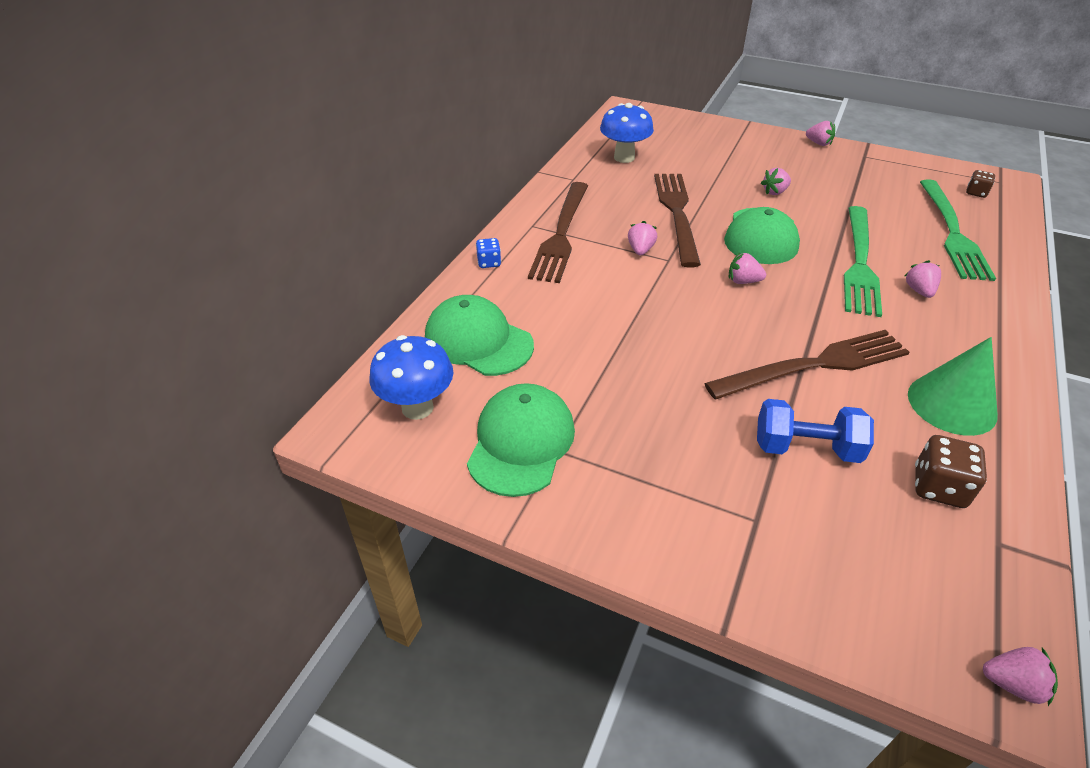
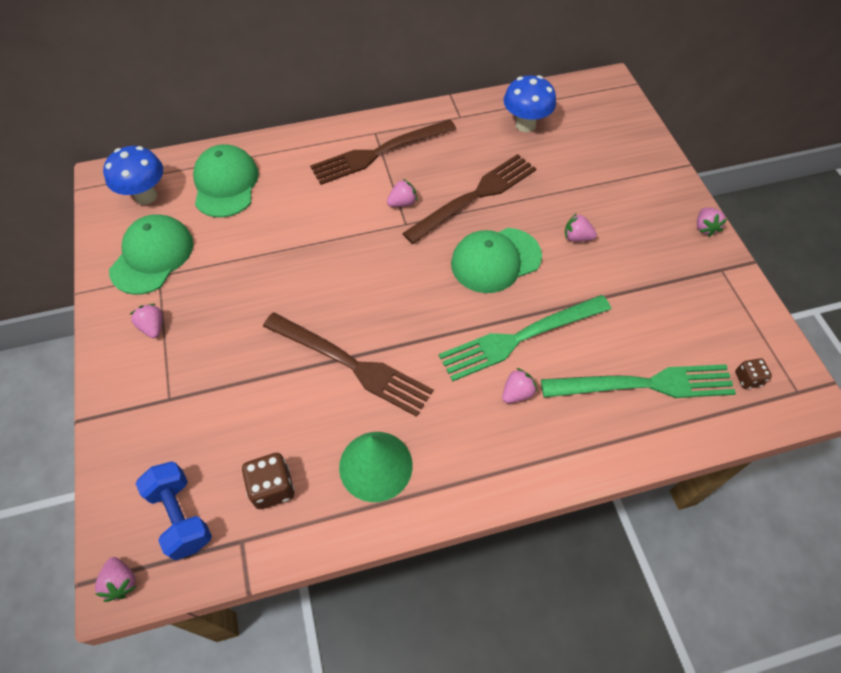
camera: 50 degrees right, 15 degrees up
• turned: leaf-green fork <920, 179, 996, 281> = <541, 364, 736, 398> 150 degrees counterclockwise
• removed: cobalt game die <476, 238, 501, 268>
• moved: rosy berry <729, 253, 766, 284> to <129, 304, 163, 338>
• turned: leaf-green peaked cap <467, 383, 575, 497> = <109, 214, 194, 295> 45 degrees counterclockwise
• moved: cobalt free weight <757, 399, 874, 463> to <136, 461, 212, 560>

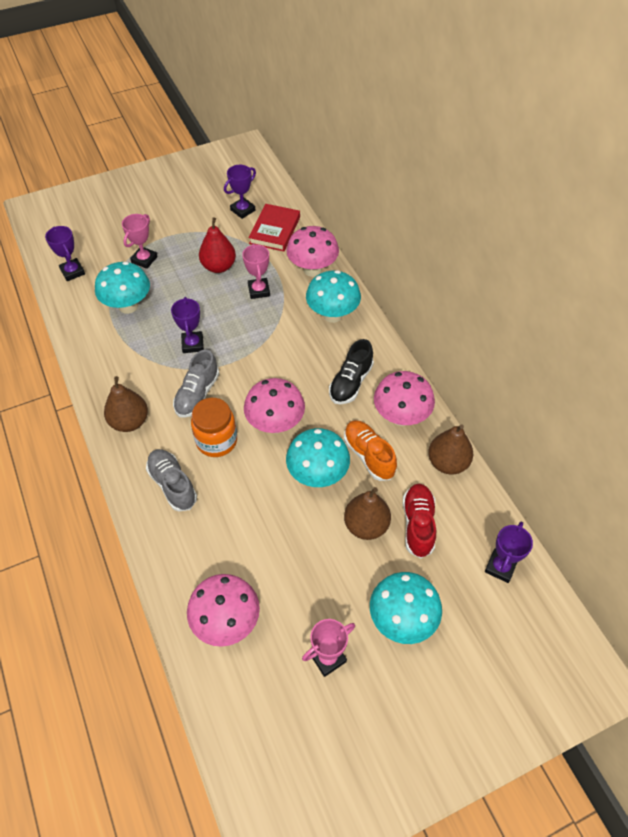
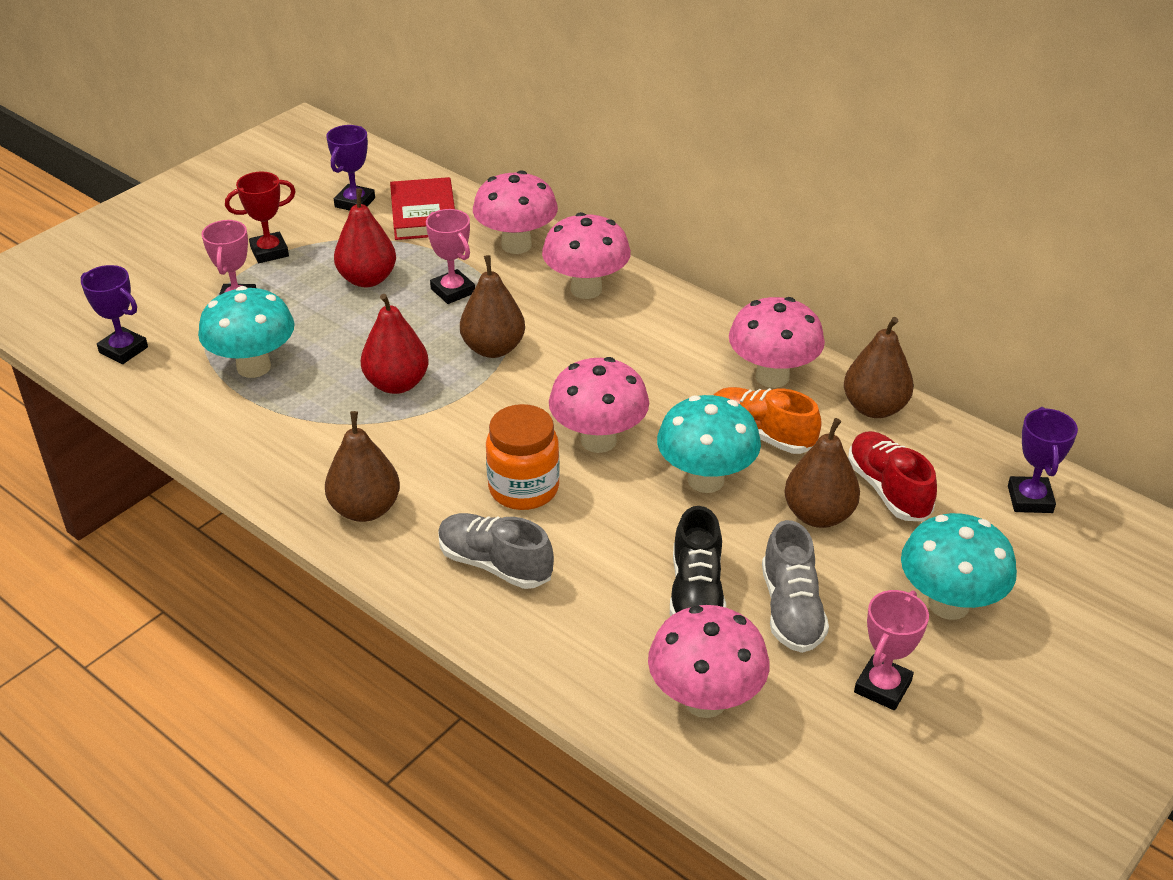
camera: 25 degrees left, 15 degrees down
• recoloured: turquoise toadstool <306, 270, 361, 323> to rosy toadstool <542, 212, 631, 299>
• replaced: purple prize cup <171, 297, 204, 353> to red pear fruit <361, 294, 429, 394>
• moved: black sneaker <329, 339, 374, 404> to <670, 506, 726, 616>
• moved: ash-grey sneaker <173, 350, 219, 418> to <762, 520, 829, 653>
• added: red prize cup <225, 172, 296, 263>
• added: russet pear fruit <460, 255, 525, 358>

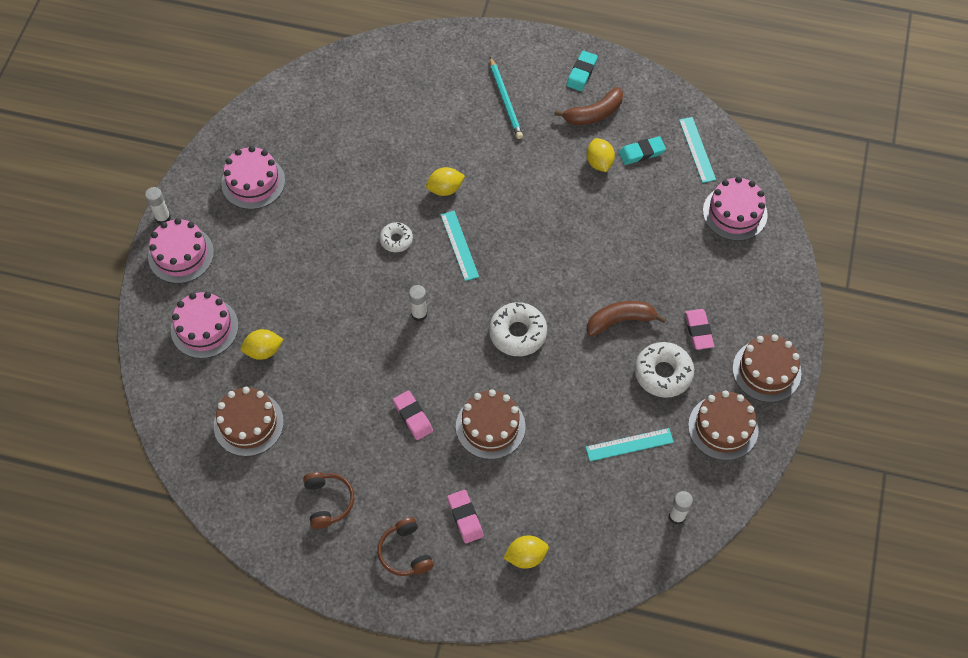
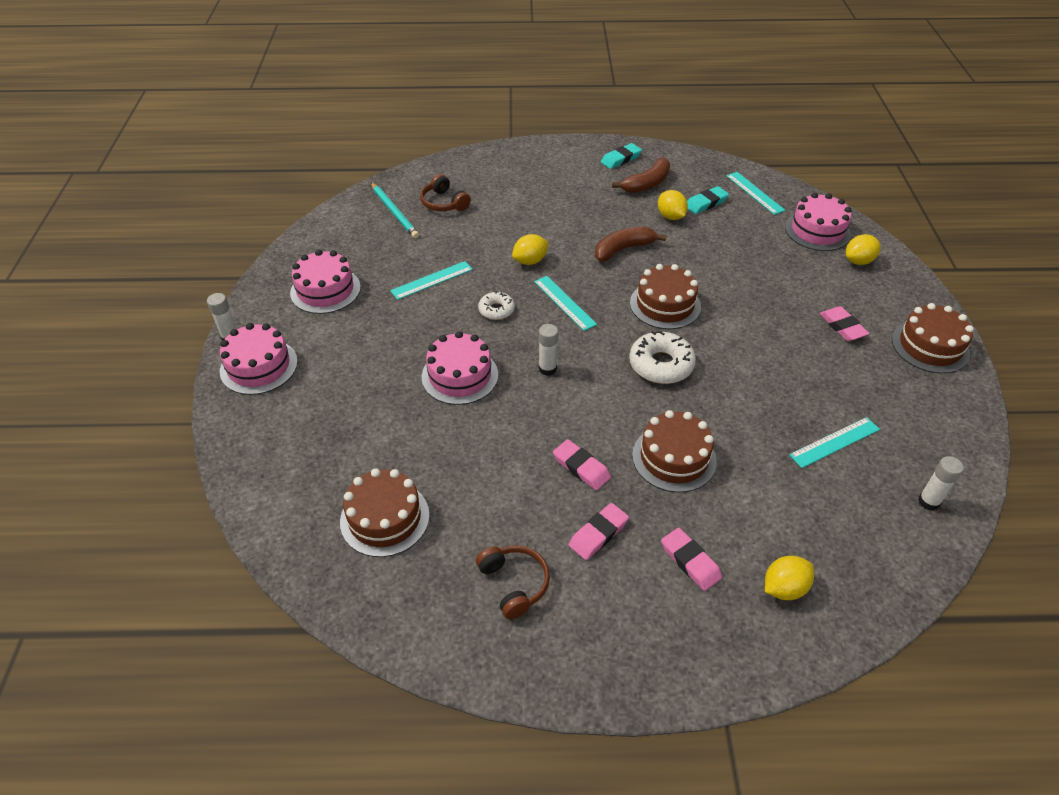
camera: 15 degrees left, 15 degrees down
• turned: turquoise gum eraser <566, 51, 598, 91> = <601, 143, 642, 169> 45 degrees clockwise
• moved: turquoise pencil <490, 57, 523, 139> to <371, 182, 419, 238>
• moved: rosy layer cake <171, 292, 238, 359> to <421, 331, 498, 405>
• moved: russet toy banana <587, 301, 666, 336> to <595, 227, 667, 262>
• moved: bright yellow citrus fruit <241, 329, 284, 360> to <846, 234, 881, 265>
• removed: pure white donut <635, 342, 694, 398>
• moved: russet layer cake <688, 390, 759, 460> to <630, 264, 701, 329>
• moved: russet headset <377, 517, 434, 576> to <420, 174, 471, 211>
• added: turquoise straightedge <390, 261, 473, 300>
• added: rosy gum eraser <569, 503, 629, 560>

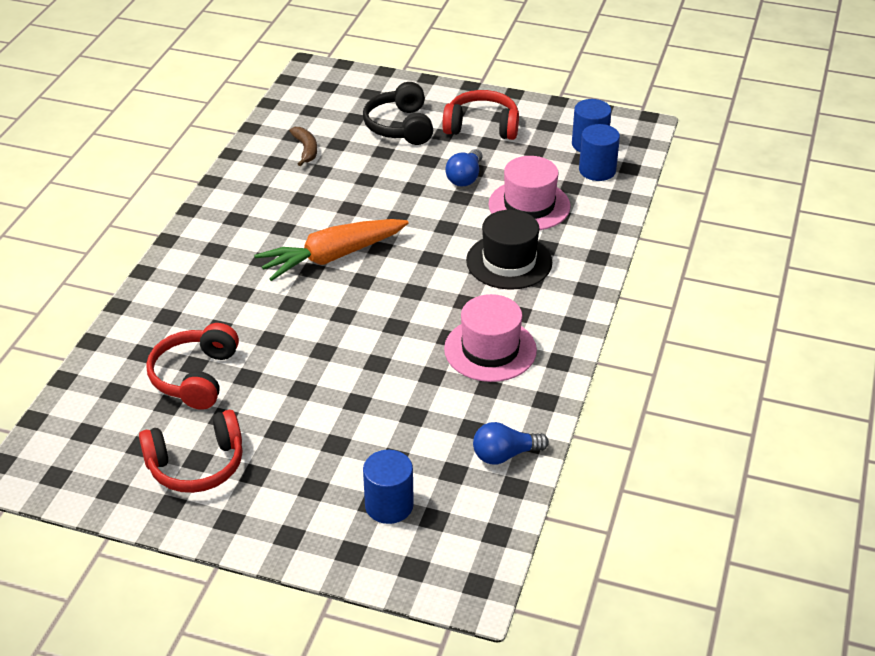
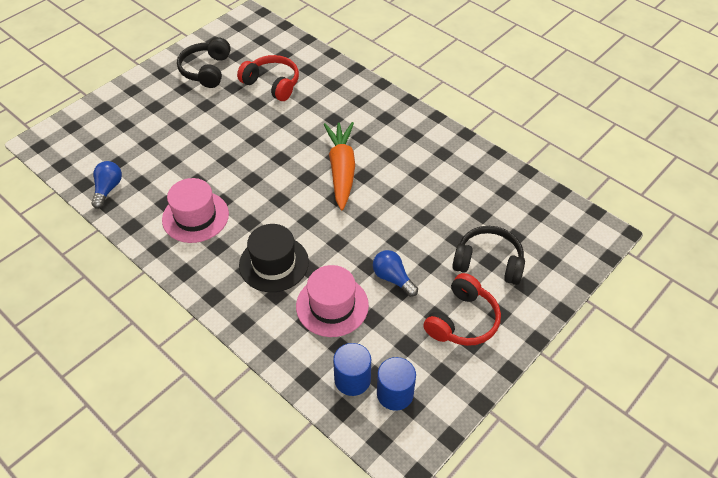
camera: 115 degrees right, 10 degrees up
• removed: russet toy banana <289, 127, 317, 166>
• recoloured: red headset <139, 410, 242, 493> to black headset <177, 37, 231, 88>
• removed: cobalt cylinder <363, 450, 414, 524>

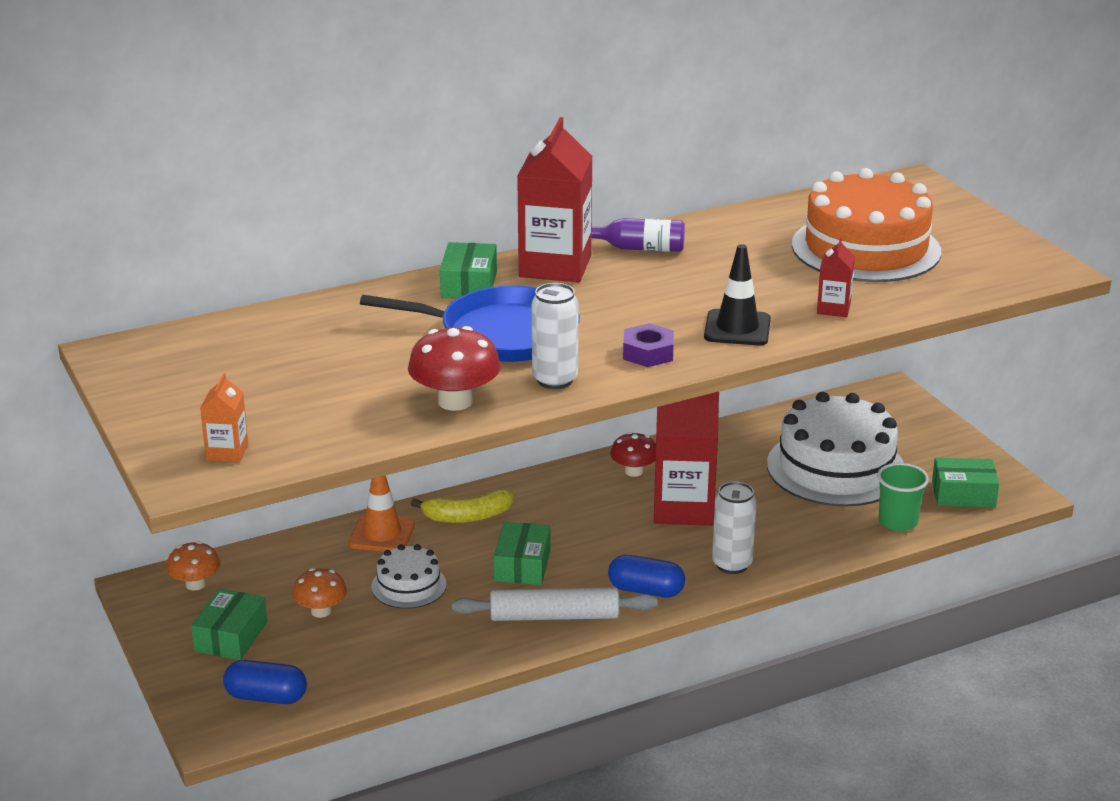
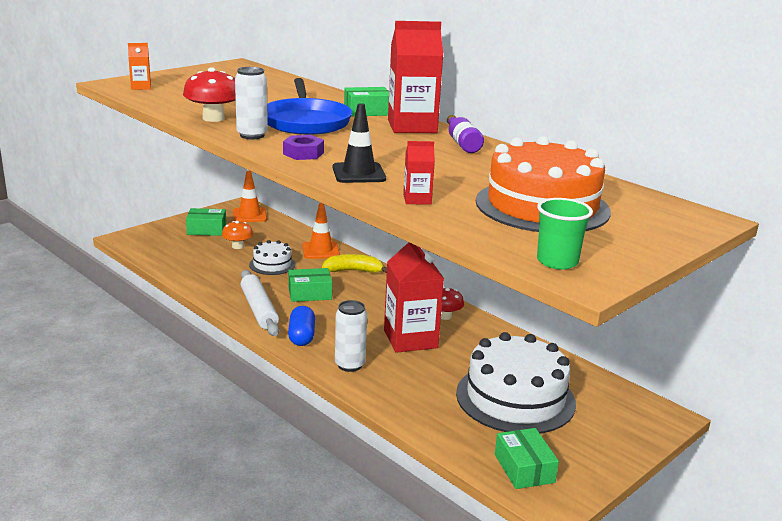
camera: 70 degrees right, 5 degrees down
• moved: leaf-green beaker <877, 463, 929, 531> to <537, 198, 593, 270>
• turned: bright yellow toy banana <411, 489, 513, 523> = <322, 254, 387, 273> 120 degrees clockwise
• replaced: orange-coloured toadstool <166, 541, 220, 591> to orange-coloured safety cone <233, 171, 267, 222>
• removed: cobalt pill shape <223, 660, 307, 704>

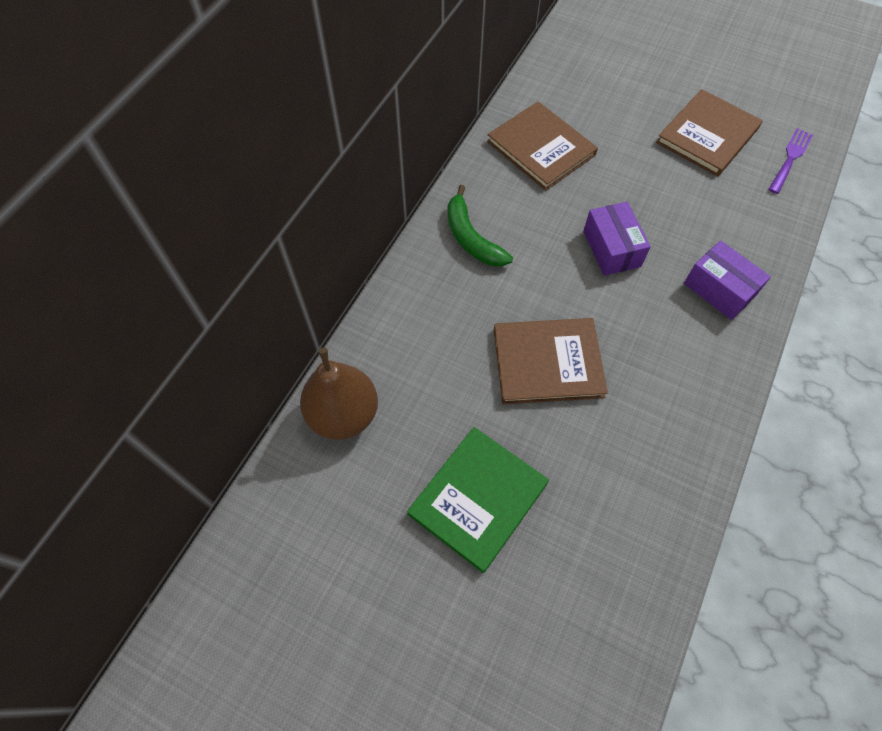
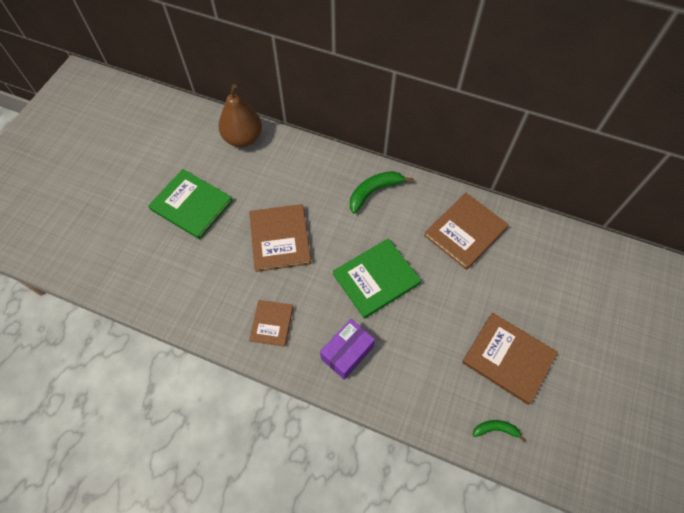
camera: 85 degrees right, 0 degrees up
• replaced: purple fork <768, 128, 813, 194> to leaf-green toy banana <473, 420, 526, 442>
• replaced: purple package <583, 202, 651, 276> to leaf-green book <333, 238, 421, 319>
• added: russet book <249, 300, 293, 347>

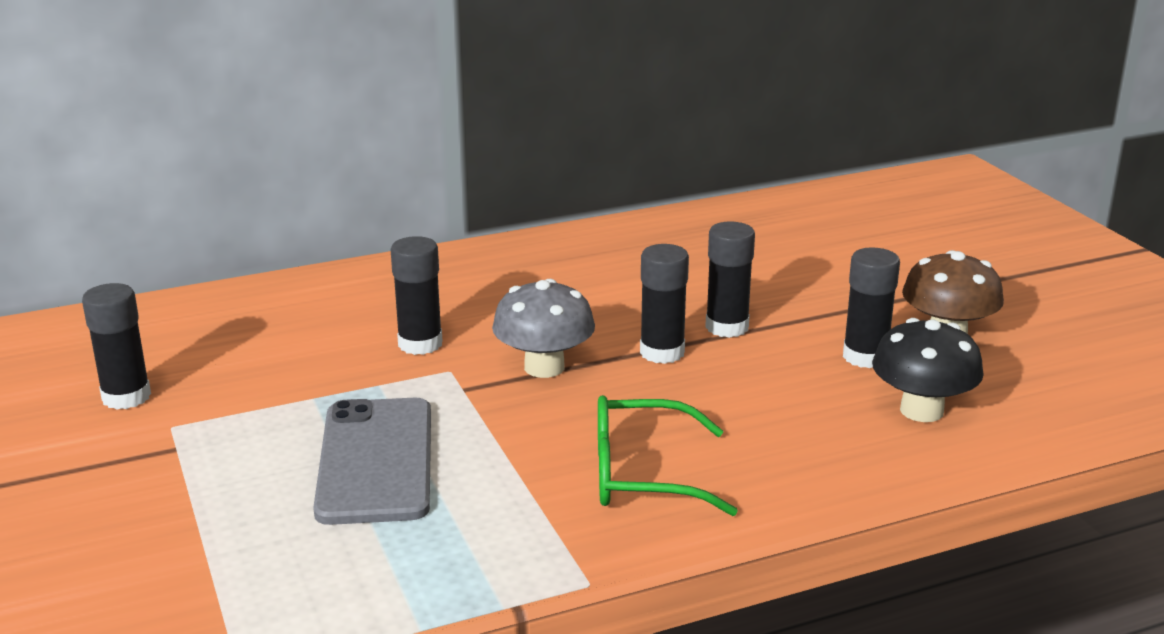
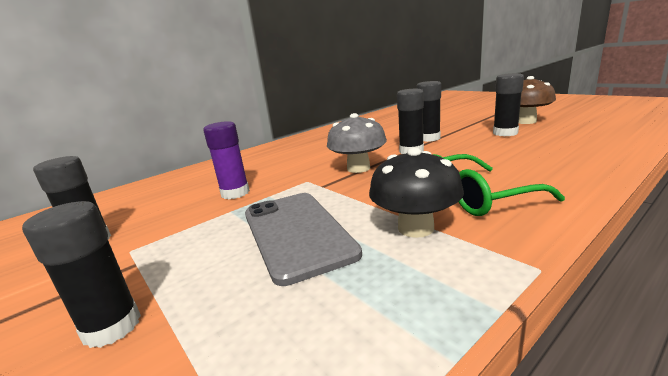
camera: 15 degrees left, 5 degrees down
• moved: black glue <390, 236, 443, 355> to <22, 201, 141, 348>
• moved: black toadstool <872, 318, 984, 422> to <369, 148, 464, 238>
• added: purple glue <203, 121, 250, 199>

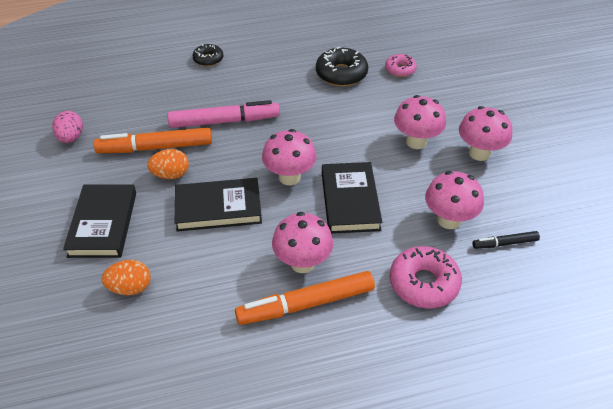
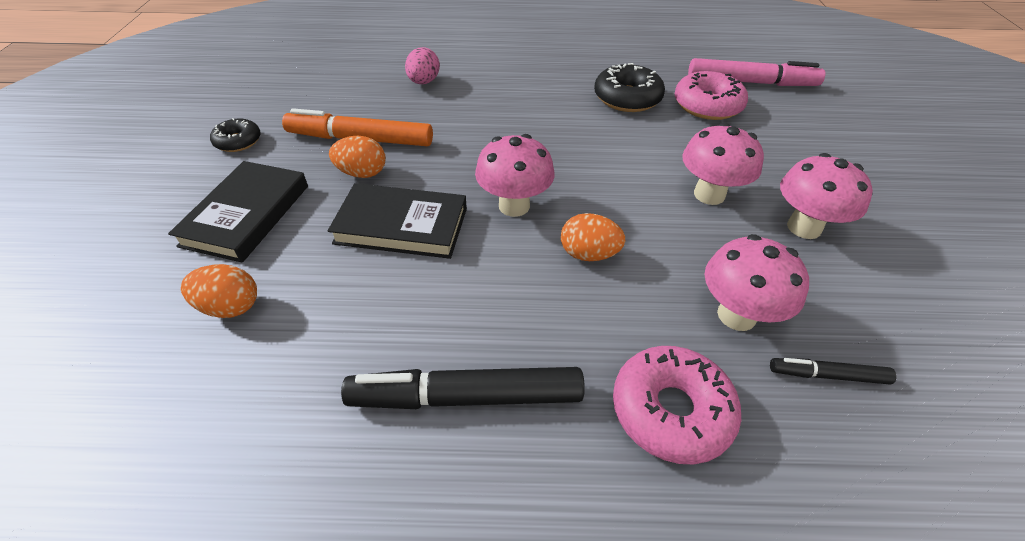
camera: 15 degrees right, 0 degrees up
• moved: black donut <192, 44, 223, 66> to <210, 118, 261, 152>
• resized: rosy donut <385, 54, 417, 77> = <675, 71, 748, 120> x1.66
• moved: rosy marker <168, 100, 280, 128> to <688, 58, 825, 86>
• moved: rosy toy egg <52, 111, 83, 143> to <405, 47, 440, 84>
• replaced: black book <322, 162, 382, 234> to orange-coloured toy egg <561, 213, 625, 261>
• removed: rosy toadstool <272, 212, 333, 273>
• recoloured: orange-coloured marker <235, 271, 375, 325> to black marker <341, 367, 585, 409>

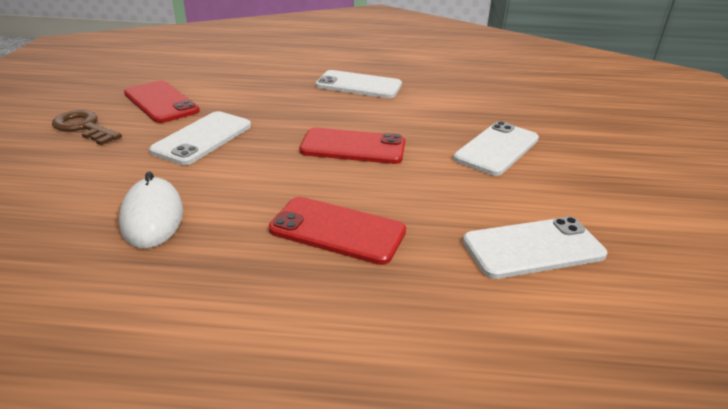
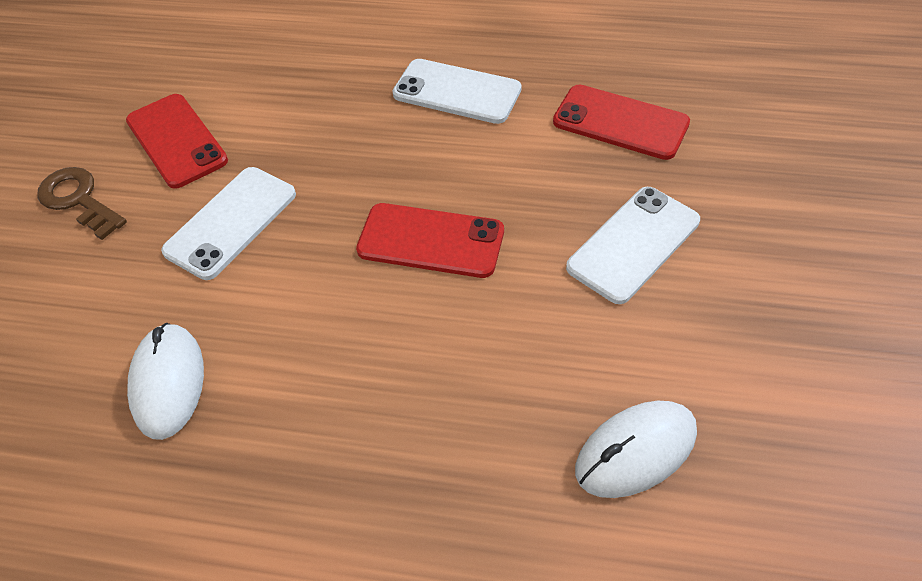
camera: 10 degrees right, 20 degrees up
• moved: red smartphone <269, 197, 406, 265> to <553, 84, 690, 160>
• replaced: pure white smartphone <463, 217, 607, 279> to pure white computer mouse <575, 401, 697, 498>

